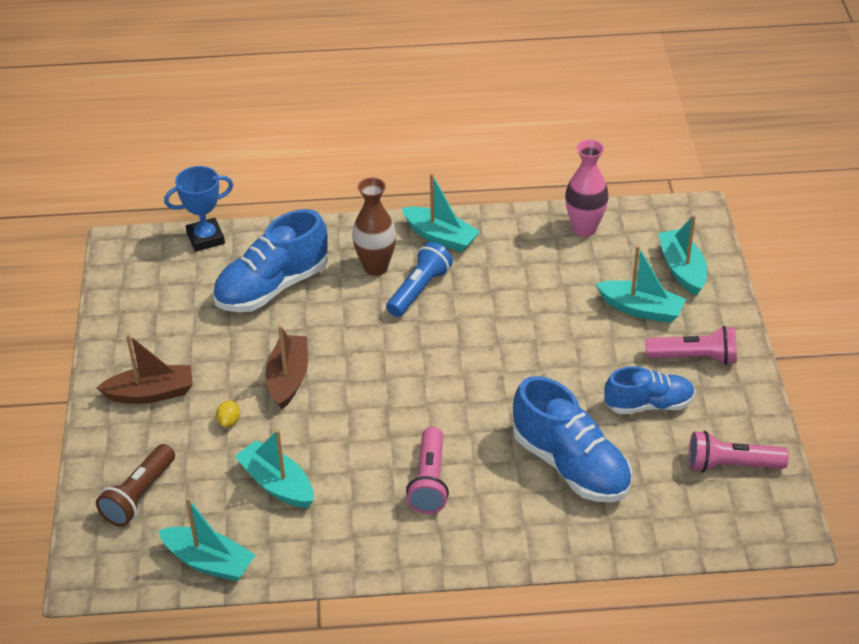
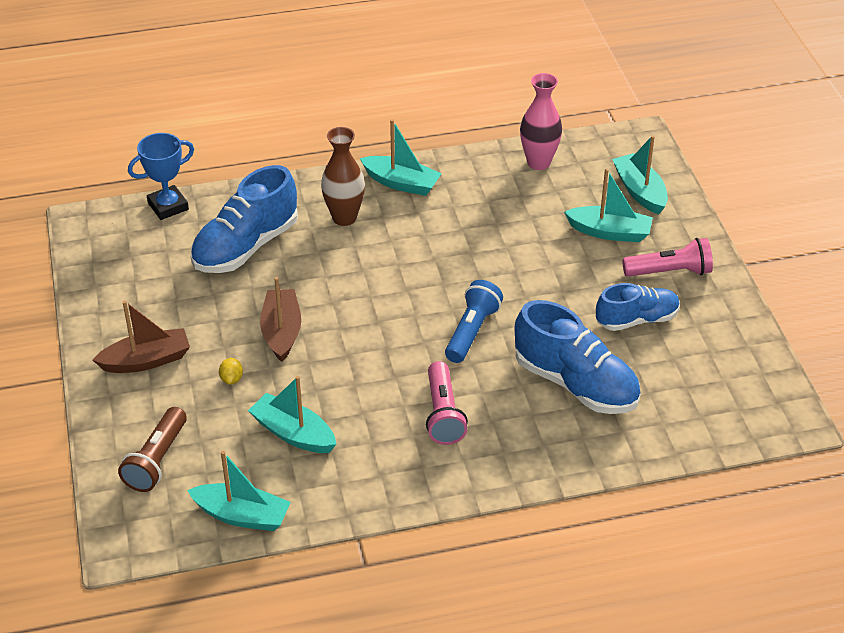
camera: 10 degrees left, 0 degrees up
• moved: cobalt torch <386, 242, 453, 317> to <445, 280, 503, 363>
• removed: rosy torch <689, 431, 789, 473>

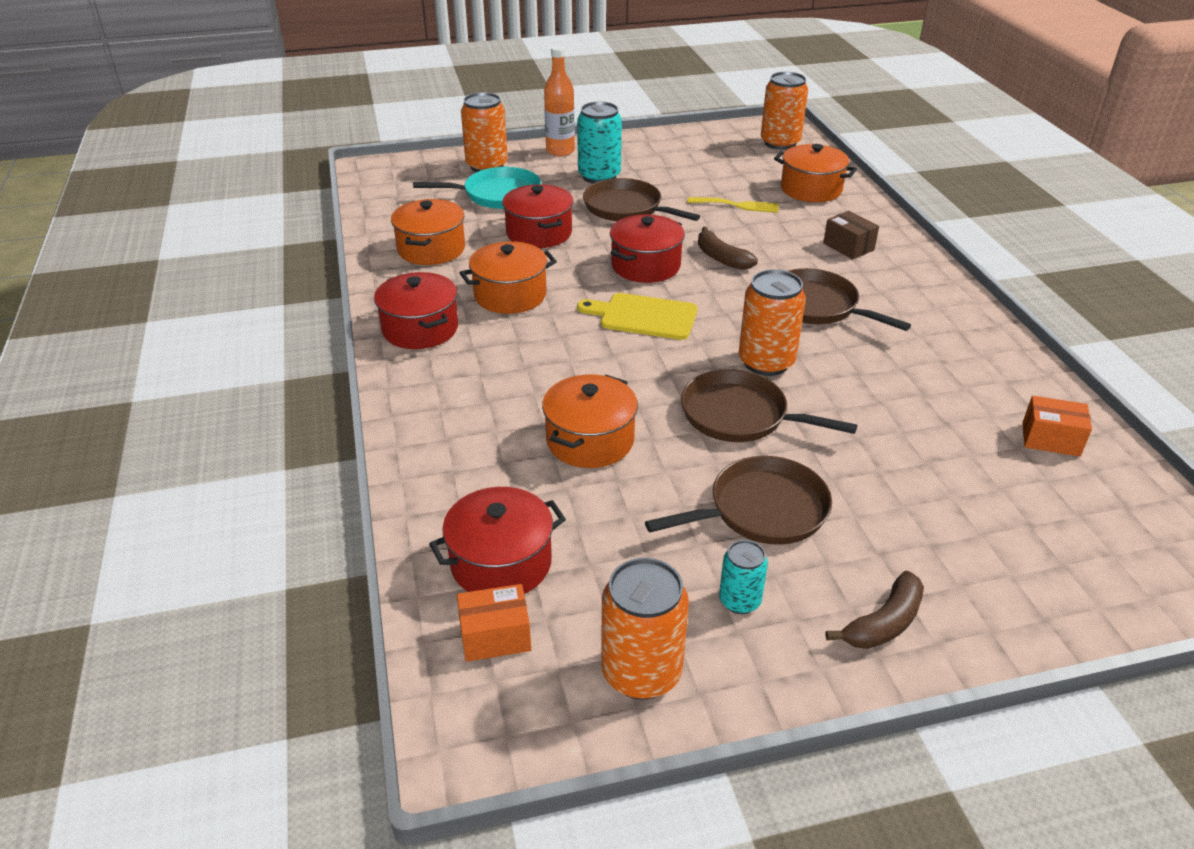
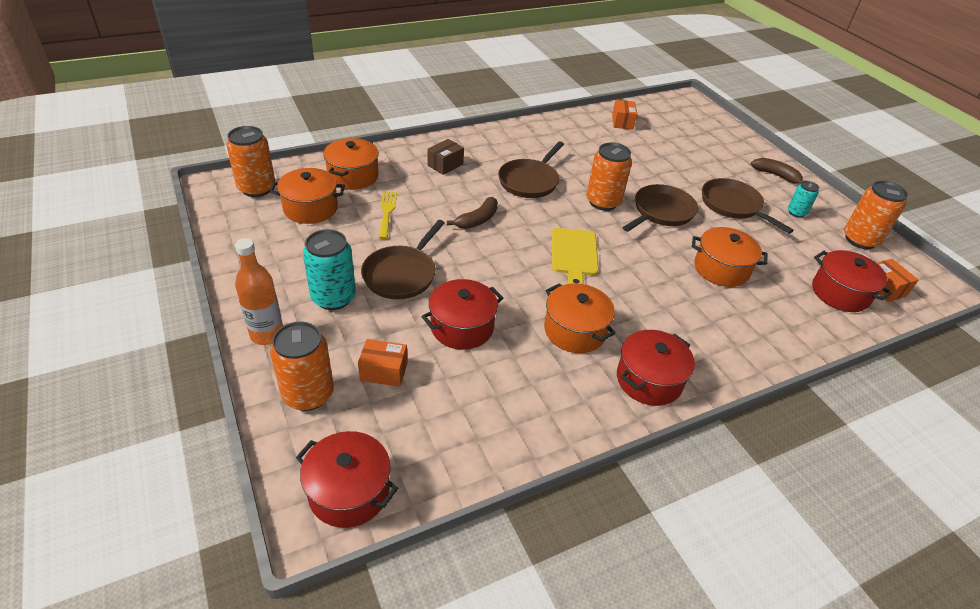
camera: 105 degrees left, 5 degrees up
• replaced: turquoise frying pan <413, 167, 541, 209> to orange-coloured package <358, 339, 408, 387>
• moved: orange-coloured stockpot <391, 199, 465, 265> to <270, 168, 345, 224>
• moved: red stockpot <610, 214, 685, 283> to <296, 431, 398, 528>
• turned: russet frying pan <681, 369, 858, 442> = <622, 184, 698, 232> 150 degrees counterclockwise

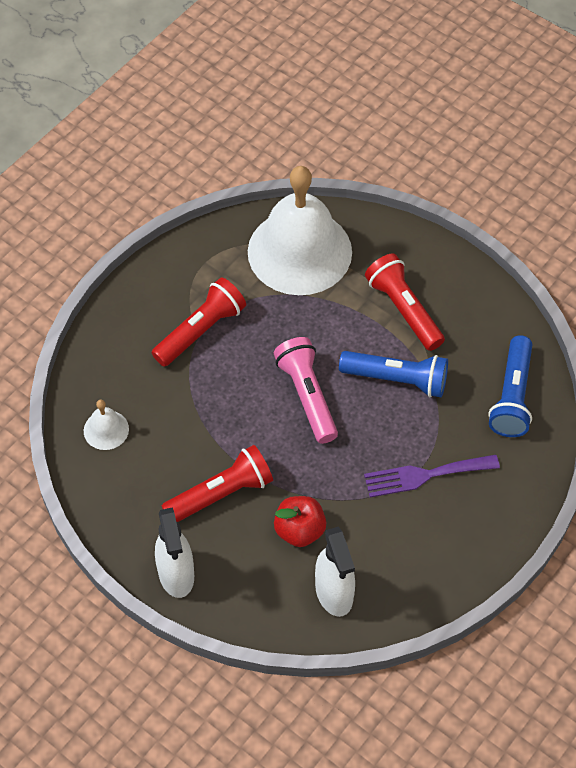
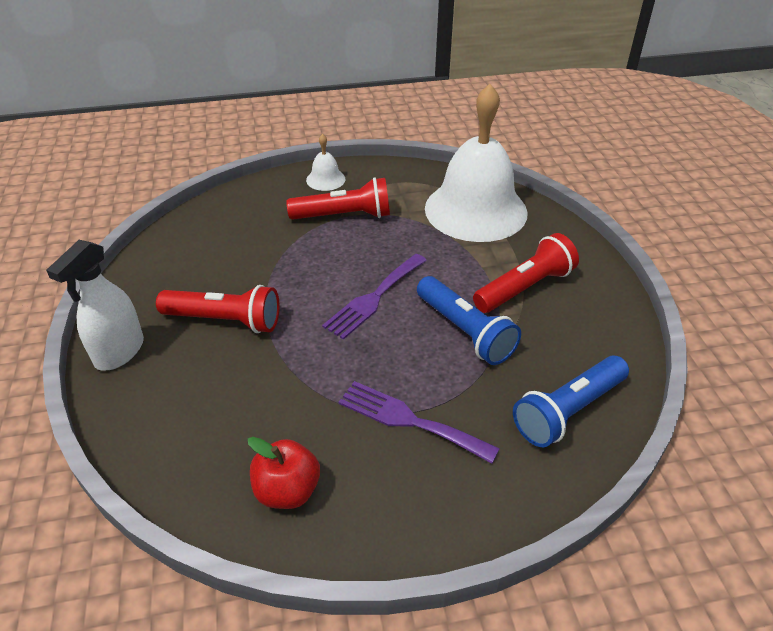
camera: 40 degrees right, 15 degrees down
• turned: red torch <365, 253, 445, 351> = <473, 233, 579, 313> 45 degrees clockwise
• replaced: rosy torch <274, 337, 338, 444> to purple fork <322, 254, 427, 340>
• moved: pure white school bell <84, 400, 129, 450> to <306, 134, 345, 191>
• moved: red toy apple <274, 496, 327, 547> to <247, 437, 320, 509>
• removed: pure white spray bottle <315, 527, 355, 617>

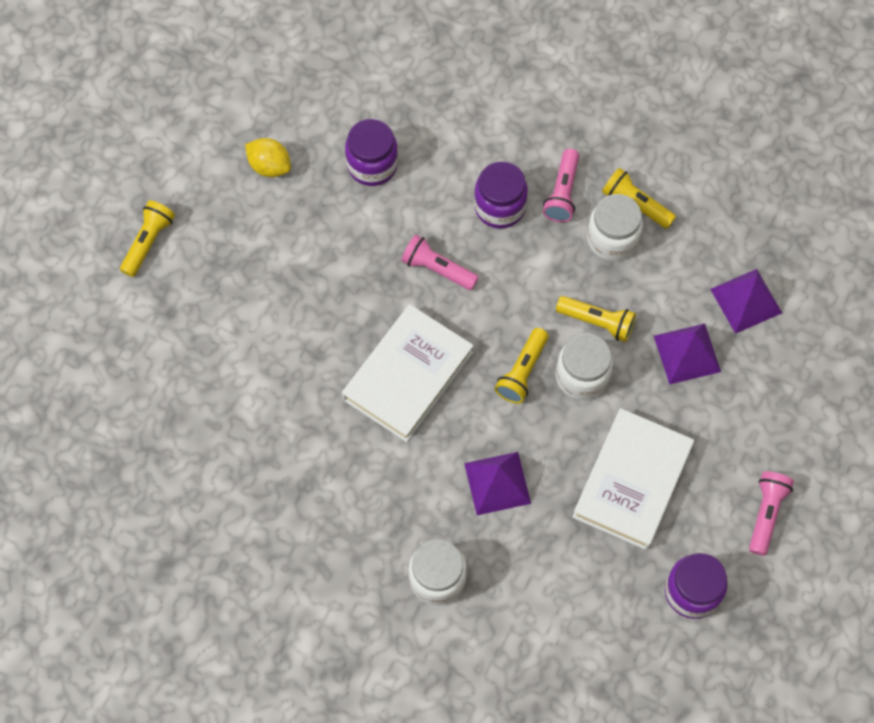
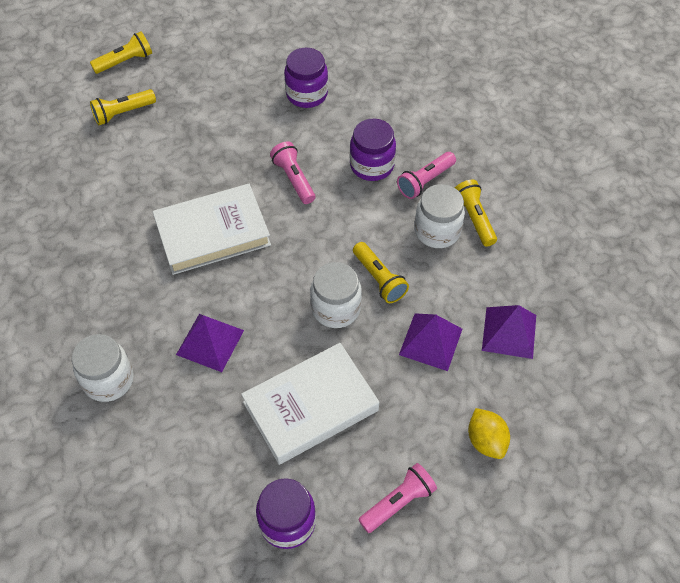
camera: 35 degrees right, 10 degrees down
• moved: bright yellow citrus fruit <245, 138, 291, 177> to <468, 408, 510, 459>
• moved: bright yellow torch <495, 328, 549, 404> to <90, 89, 156, 125>

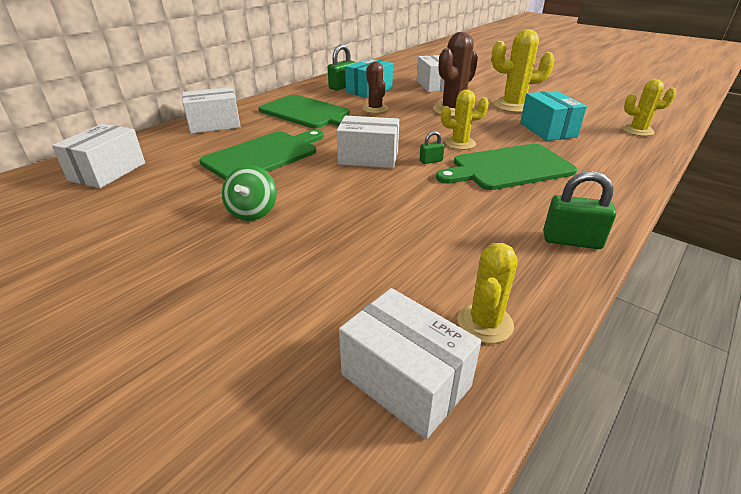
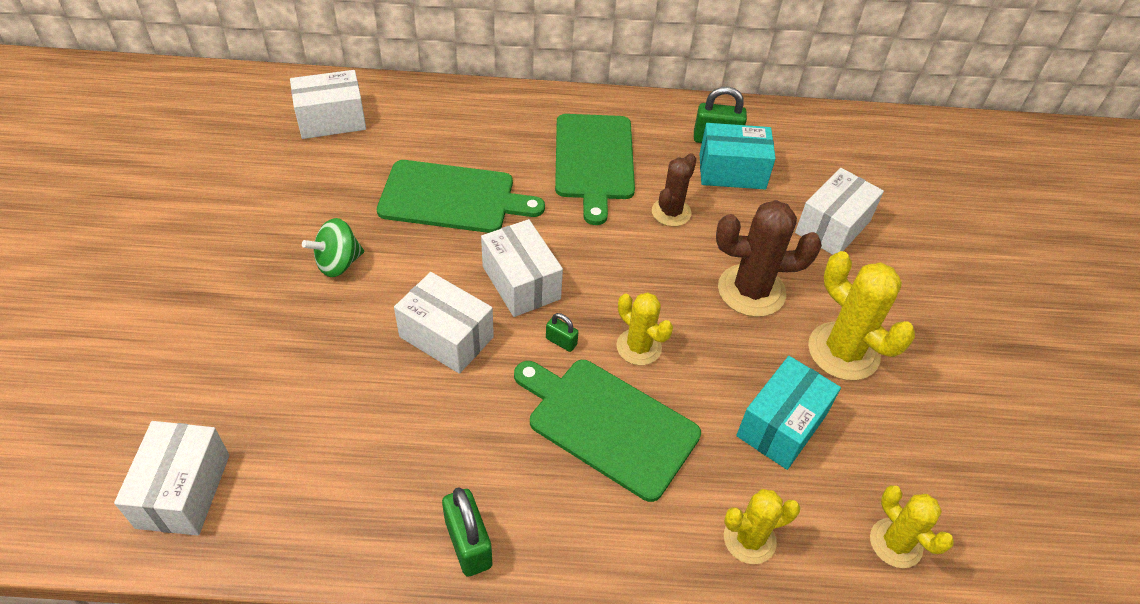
camera: 50 degrees right, 15 degrees up
• moved: pure white package <182, 87, 241, 134> to <394, 272, 494, 374>
• moved: bright yellow prickly plant <457, 243, 518, 343> to <724, 489, 800, 564>

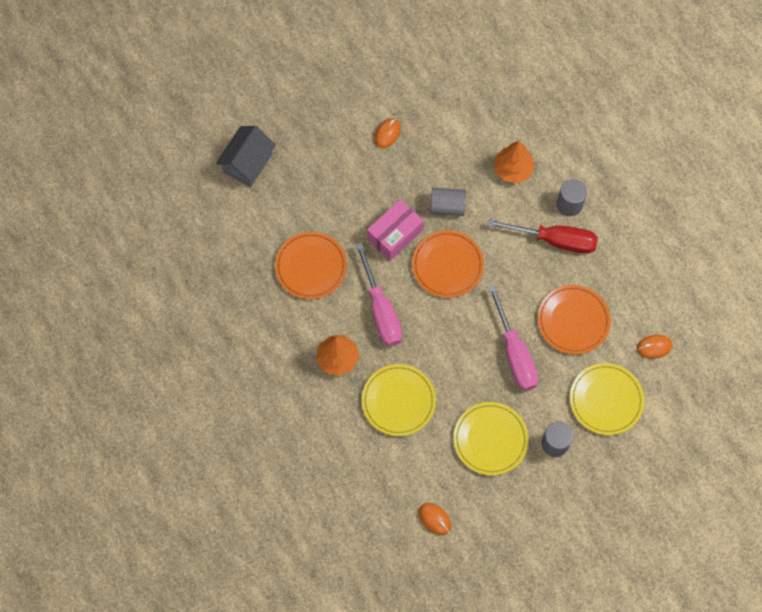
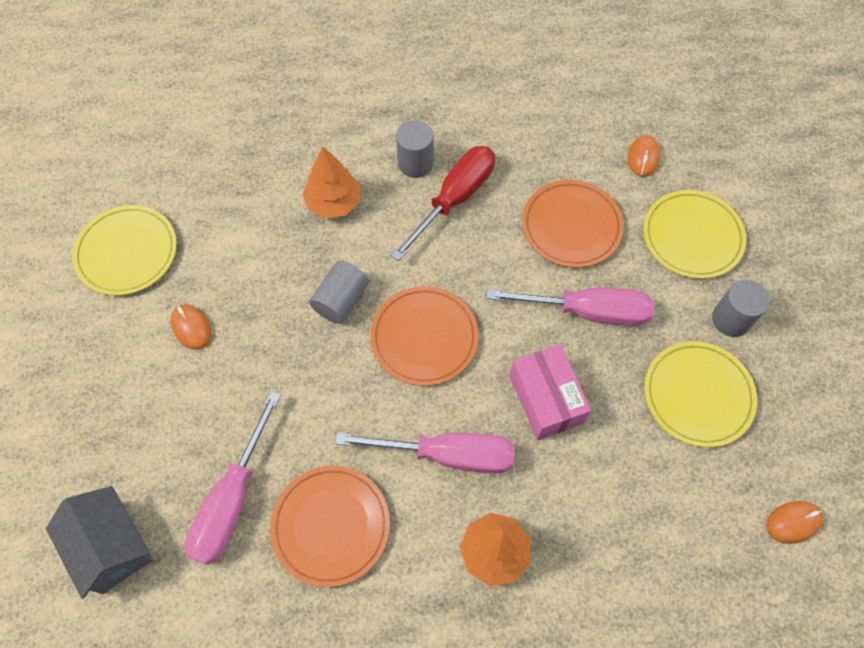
camera: 65 degrees left, 5 degrees down
• moved: rosy package <367, 199, 424, 261> to <510, 344, 591, 440>
• moved: bright yellow flat dish <362, 364, 436, 436> to <72, 205, 177, 296>
• added: rosy hand screwdriver <185, 391, 281, 565>

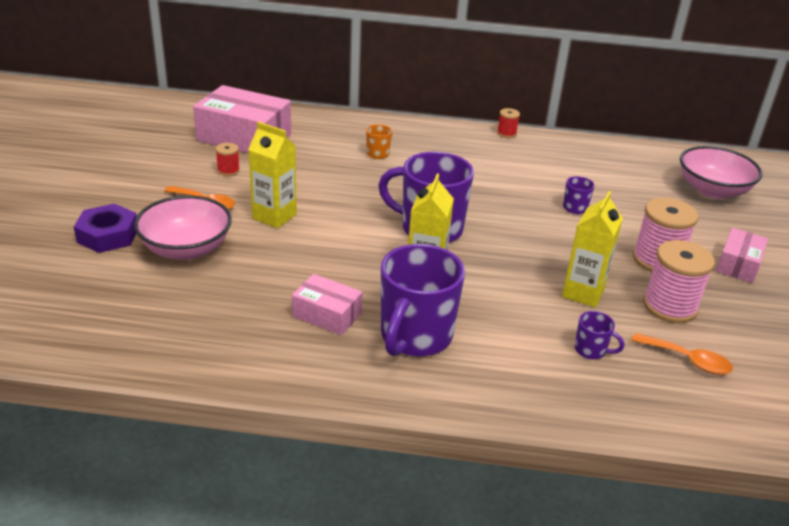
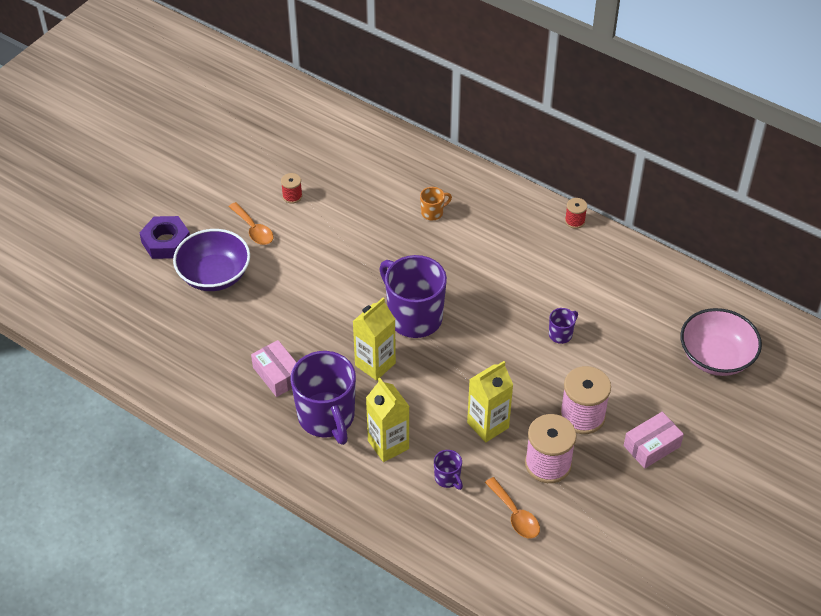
camera: 30 degrees right, 15 degrees up
• removed: rosy package <193, 85, 291, 153>
• moved: bright yellow carton <248, 122, 297, 228> to <366, 378, 409, 462>
• recoloured: rosy serving bowl <134, 195, 232, 260> to purple serving bowl <173, 229, 250, 291>
• turned: purple mug <381, 244, 465, 356> = <291, 351, 356, 445> 75 degrees counterclockwise

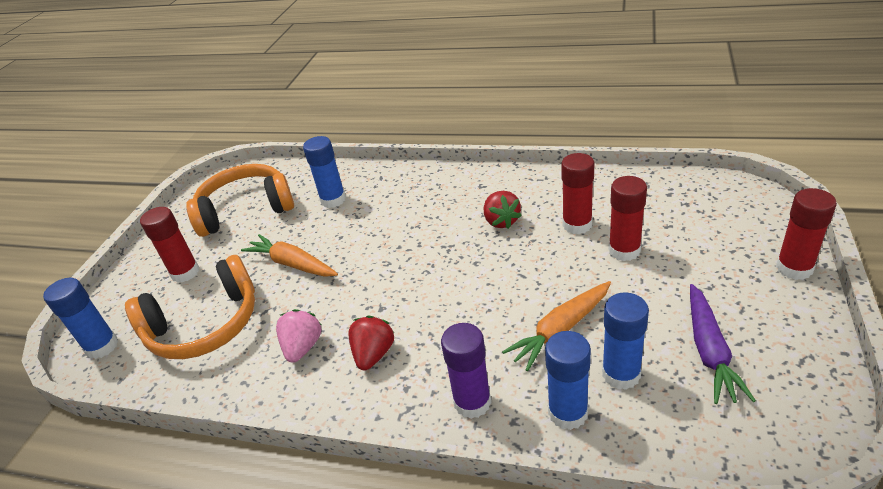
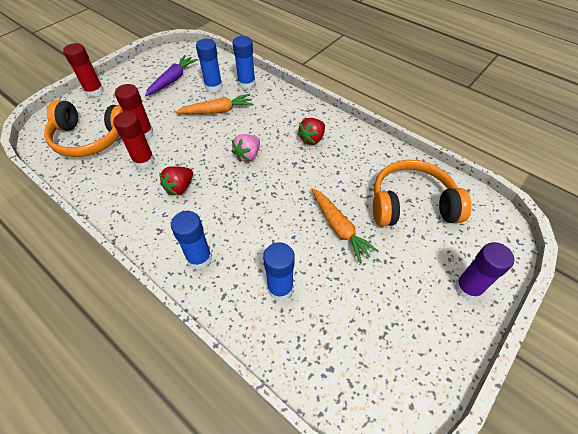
camera: 160 degrees left, 15 degrees up
• moved: orange-coloured headset <186, 164, 294, 237> to <44, 100, 123, 157>
• turned: red berry <484, 191, 522, 229> = <159, 166, 193, 195> 150 degrees counterclockwise
• removed: red glue <140, 207, 199, 283>
• moved: cobalt glue <43, 278, 118, 359> to <171, 211, 212, 269>
• moved: rosy berry <276, 309, 322, 363> to <231, 134, 260, 162>
• moved: purple glue <441, 323, 491, 419> to <455, 242, 515, 300>

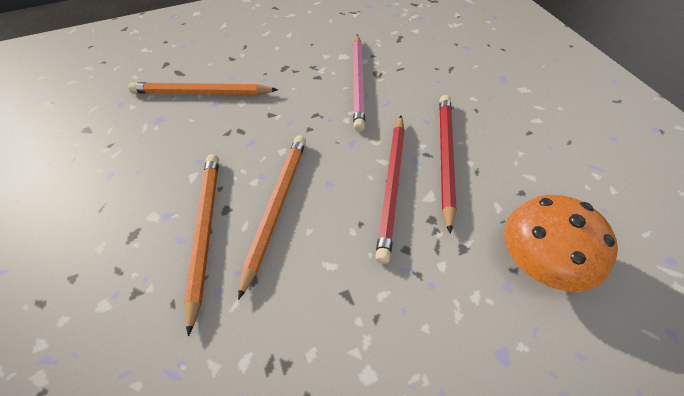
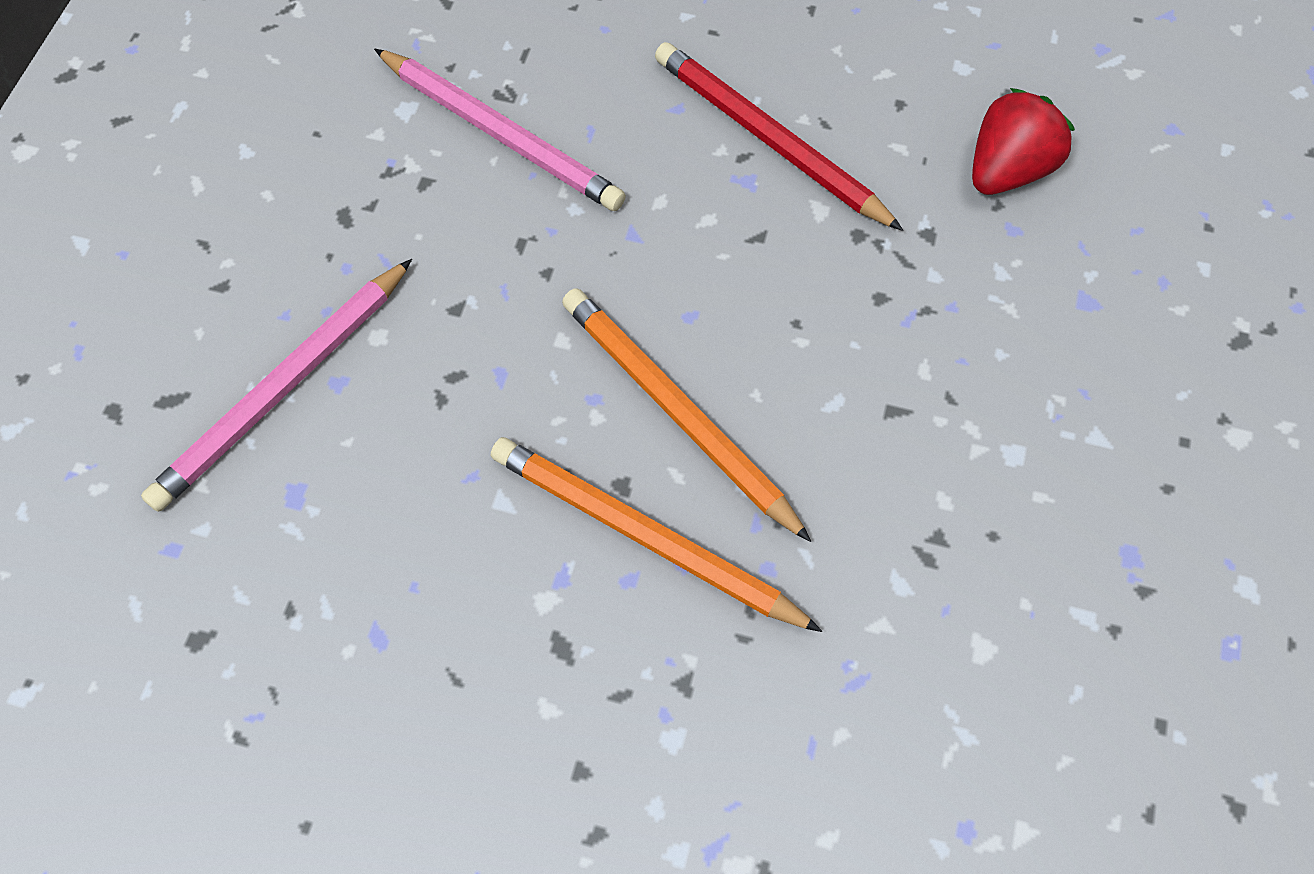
camera: 55 degrees left, 10 degrees up
• recoloured: orange-coloured pencil <128, 82, 278, 95> to rosy pencil <141, 259, 412, 512>
• removed: red pencil <375, 116, 405, 264>
• replaced: orange-coloured toadstool <504, 195, 618, 292> to red berry <972, 88, 1075, 195>

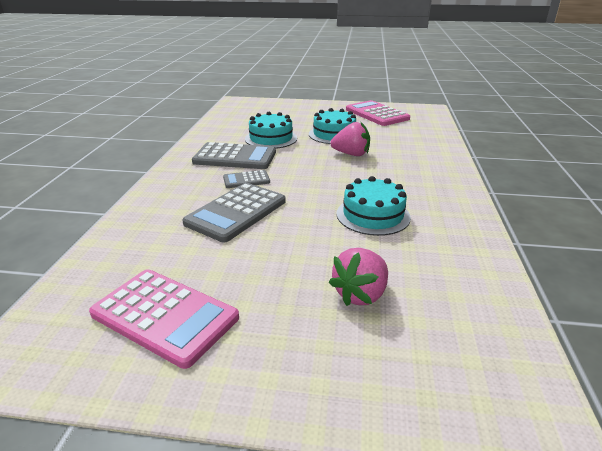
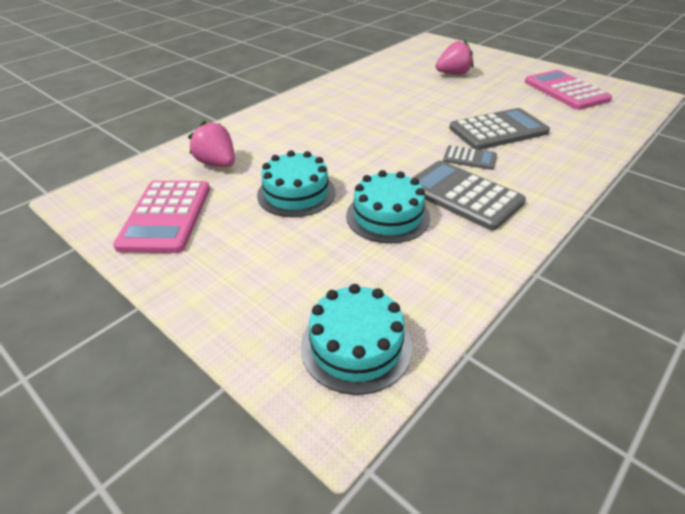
camera: 145 degrees left, 10 degrees up
• moved: rosy berry <330, 122, 370, 156> to <188, 121, 235, 167>
• moved: turquoise layer cake <336, 176, 411, 236> to <301, 284, 412, 395>

